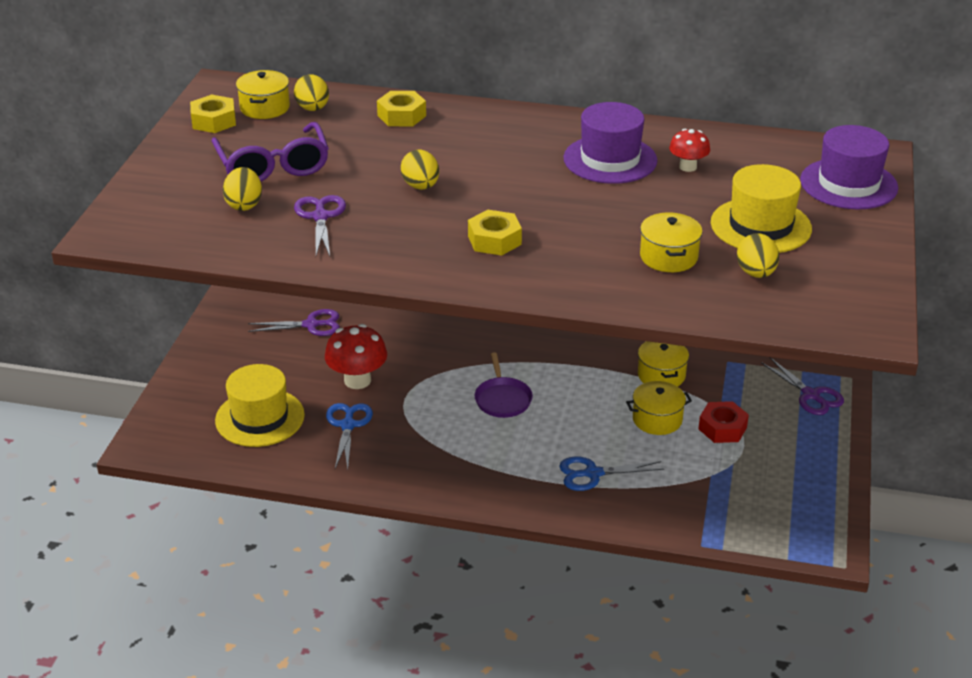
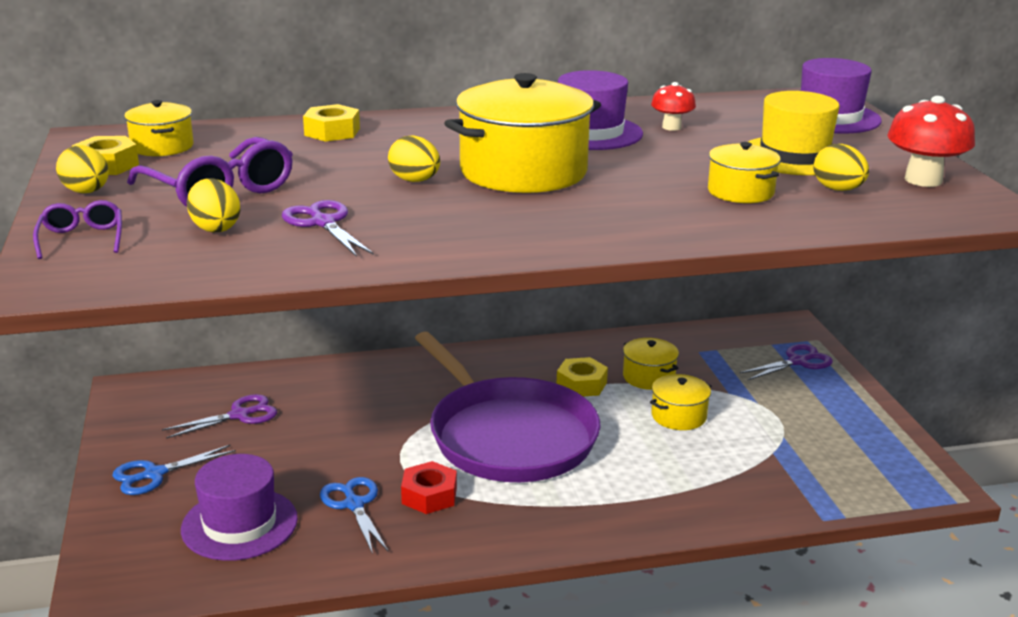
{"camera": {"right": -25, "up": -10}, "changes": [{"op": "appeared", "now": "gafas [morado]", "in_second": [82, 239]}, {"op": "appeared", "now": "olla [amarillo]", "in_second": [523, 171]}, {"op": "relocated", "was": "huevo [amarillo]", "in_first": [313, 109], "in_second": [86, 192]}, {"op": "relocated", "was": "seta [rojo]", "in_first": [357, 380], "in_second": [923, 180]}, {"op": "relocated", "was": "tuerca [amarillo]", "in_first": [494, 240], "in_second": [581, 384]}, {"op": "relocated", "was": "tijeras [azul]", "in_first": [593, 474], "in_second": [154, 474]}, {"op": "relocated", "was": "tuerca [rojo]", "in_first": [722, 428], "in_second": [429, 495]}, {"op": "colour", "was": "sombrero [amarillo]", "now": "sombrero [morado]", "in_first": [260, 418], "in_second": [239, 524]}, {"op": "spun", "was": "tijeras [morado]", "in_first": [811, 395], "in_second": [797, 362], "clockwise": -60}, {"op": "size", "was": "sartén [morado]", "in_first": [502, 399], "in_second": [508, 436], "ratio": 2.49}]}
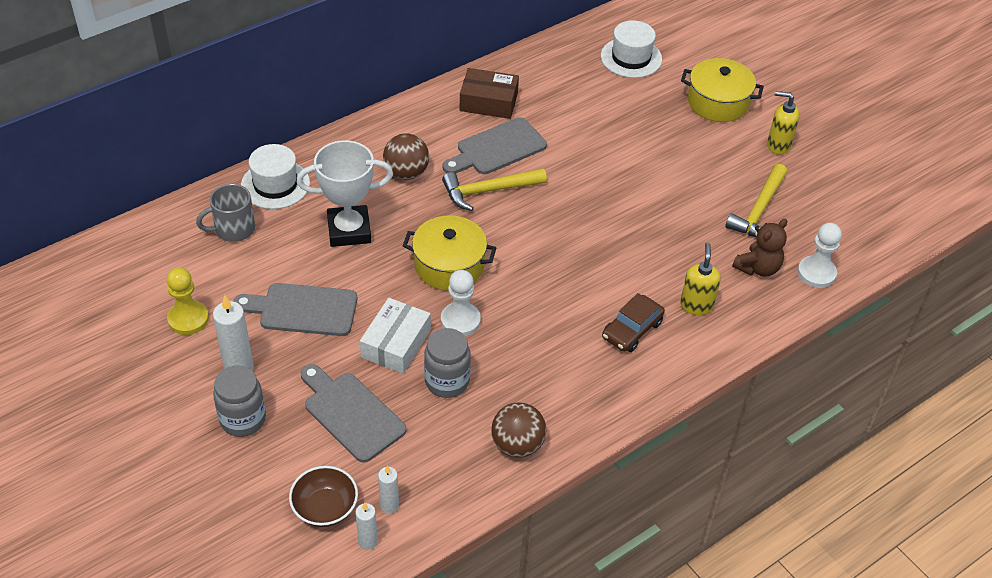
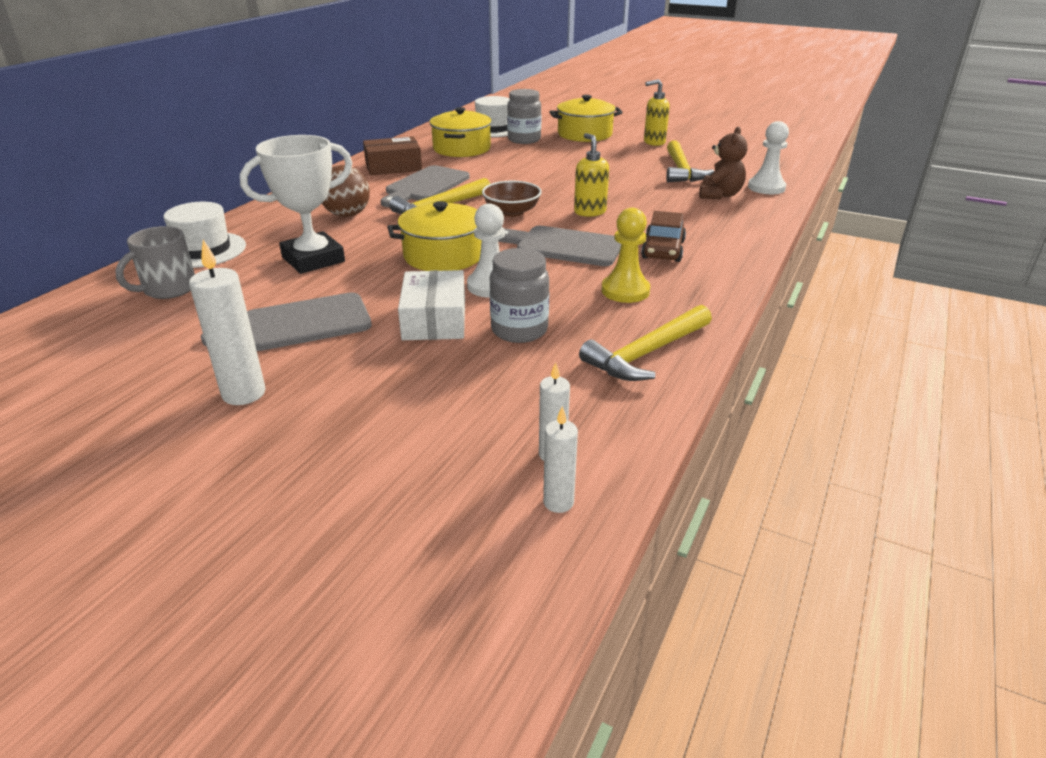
{"camera": {"right": -25, "up": -15}, "changes": [{"op": "appeared", "now": "olla [amarillo]", "in_second": [461, 149]}, {"op": "relocated", "was": "peón [amarillo]", "in_first": [188, 319], "in_second": [625, 291]}, {"op": "relocated", "was": "tarro [gris]", "in_first": [243, 419], "in_second": [524, 140]}, {"op": "relocated", "was": "cuenco [marrón]", "in_first": [325, 508], "in_second": [512, 212]}, {"op": "relocated", "was": "tabla de cortar [gris]", "in_first": [351, 413], "in_second": [564, 246]}, {"op": "relocated", "was": "dispensador de jabón [amarillo]", "in_first": [696, 305], "in_second": [589, 212]}, {"op": "exchanged", "was": "pelota [marrón]", "now": "martillo [amarillo]", "in_first": [517, 445], "in_second": [647, 353]}]}
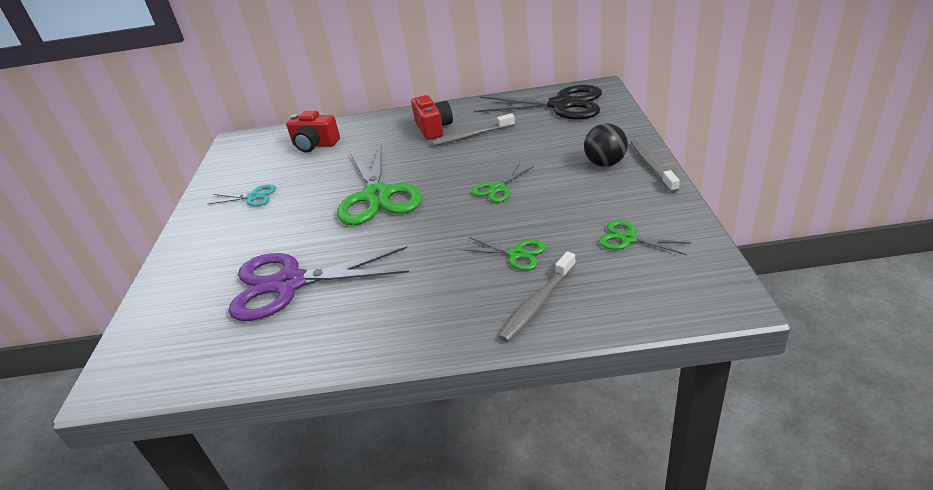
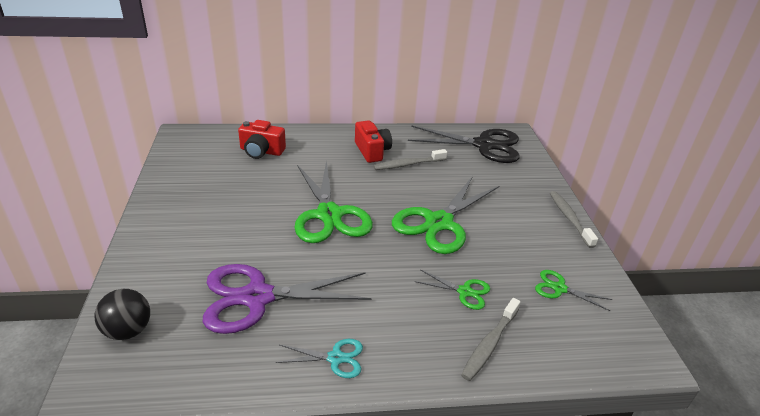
{"camera": {"right": -10, "up": 0}, "changes": [{"op": "relocated", "was": "tijeras [turquesa]", "in_first": [253, 197], "in_second": [335, 358]}, {"op": "relocated", "was": "pelota [negro]", "in_first": [605, 163], "in_second": [128, 330]}, {"op": "size", "was": "tijeras [verde]", "in_first": [497, 189], "in_second": [439, 222], "ratio": 2.13}]}
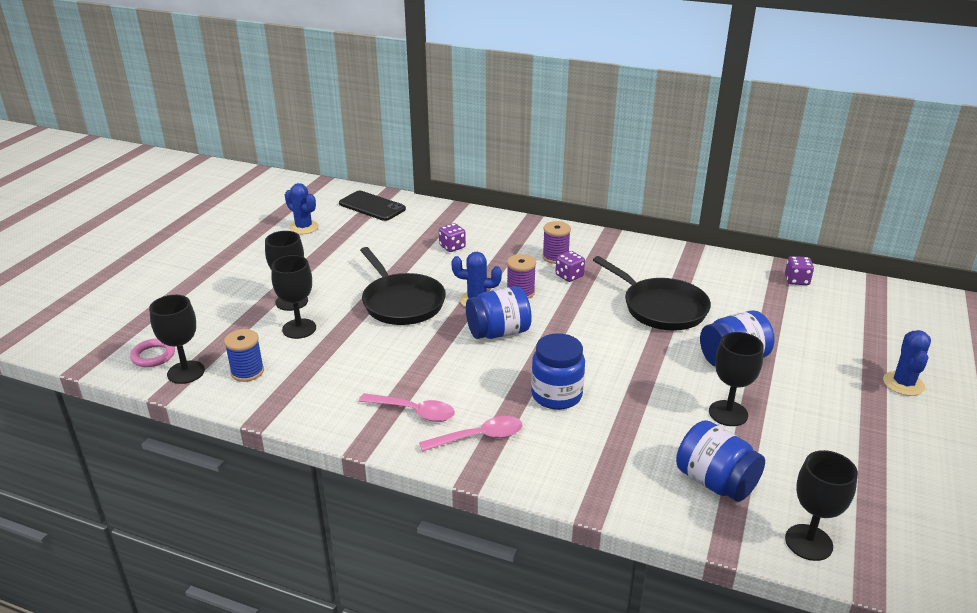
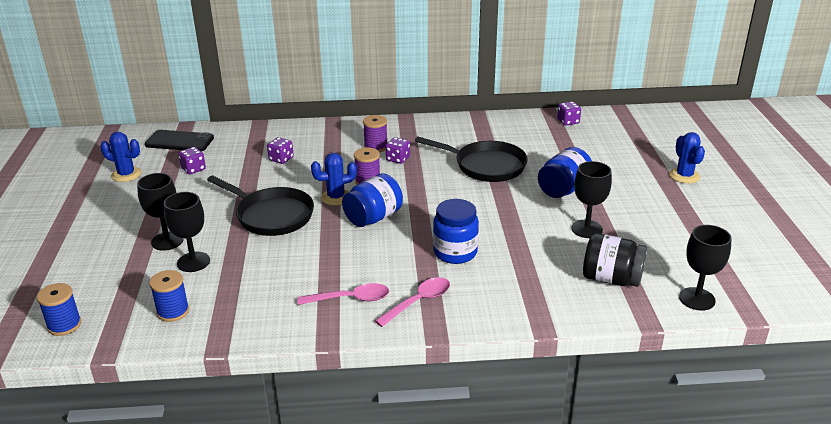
{"camera": {"right": -25, "up": 0}, "changes": [{"op": "missing", "was": "copa [negro]", "in_first": [186, 372]}, {"op": "appeared", "now": "dado [morado]", "in_second": [193, 169]}, {"op": "exchanged", "was": "anillo [rosa]", "now": "carrete [azul]", "in_first": [153, 356], "in_second": [64, 325]}, {"op": "colour", "was": "tarro [azul]", "now": "tarro [negro]", "in_first": [715, 482], "in_second": [611, 279]}]}
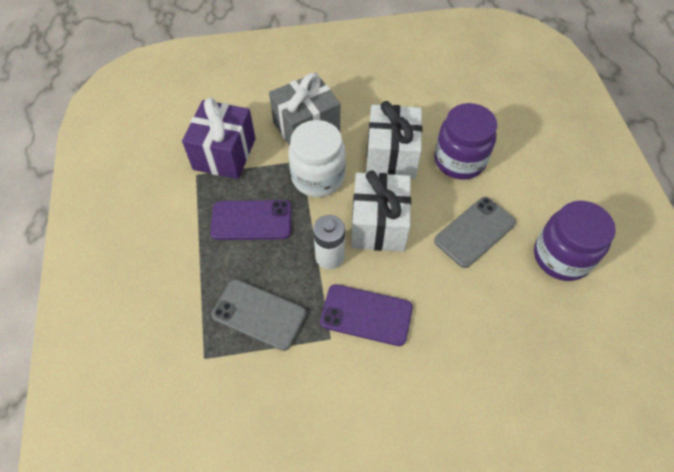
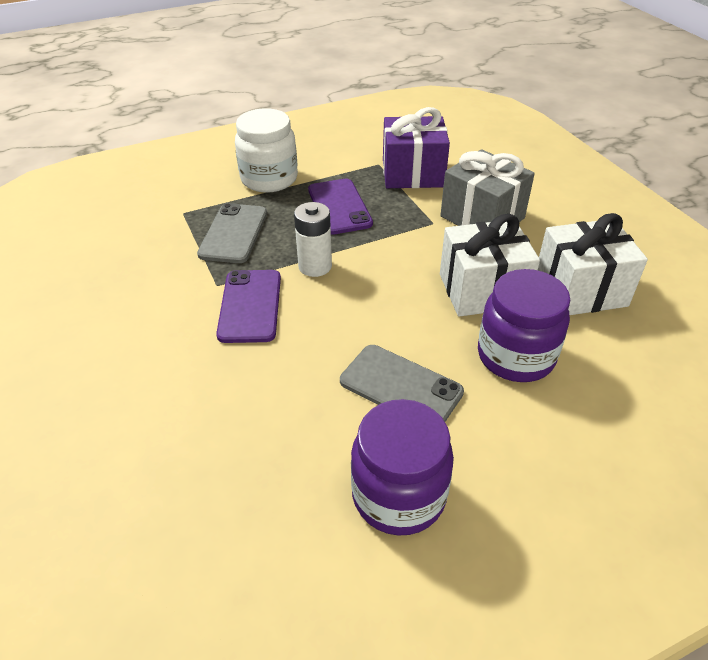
{"camera": {"right": 75, "up": -15}, "changes": [{"op": "relocated", "was": "tarro [blanco]", "in_first": [318, 177], "in_second": [269, 179]}, {"op": "relocated", "was": "regalo [blanco]", "in_first": [378, 225], "in_second": [580, 290]}]}
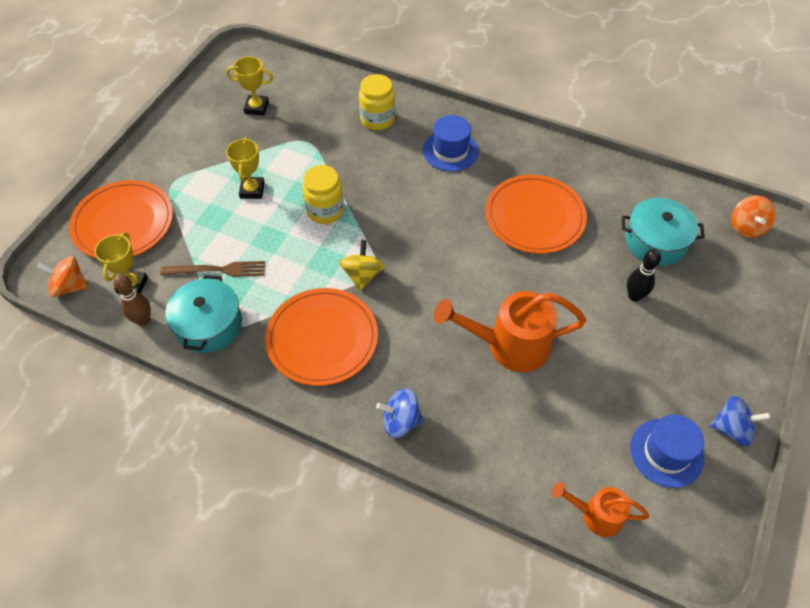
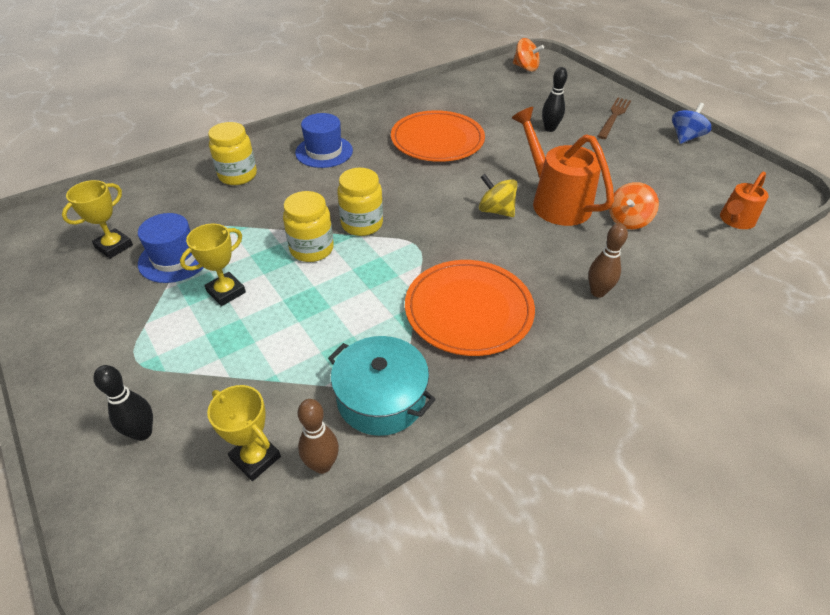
{"camera": {"right": -60, "up": -10}, "changes": [{"op": "missing", "was": "olla [turquesa]", "in_first": [655, 241]}, {"op": "appeared", "now": "tarro [amarillo]", "in_second": [362, 224]}, {"op": "relocated", "was": "peonza [naranja]", "in_first": [70, 286], "in_second": [628, 220]}, {"op": "relocated", "was": "tenedor [marrón]", "in_first": [217, 270], "in_second": [614, 117]}, {"op": "relocated", "was": "peonza [amarillo]", "in_first": [362, 275], "in_second": [496, 210]}, {"op": "relocated", "was": "sombrero [azul]", "in_first": [666, 453], "in_second": [175, 258]}, {"op": "exchanged", "was": "plato [naranja]", "now": "bolo [negro]", "in_first": [123, 223], "in_second": [142, 433]}, {"op": "exchanged", "was": "peonza [azul]", "now": "bolo [marrón]", "in_first": [400, 421], "in_second": [597, 292]}, {"op": "spun", "was": "trofeo [amarillo]", "in_first": [252, 190], "in_second": [226, 292], "clockwise": -75}, {"op": "spun", "was": "regadera [naranja]", "in_first": [508, 345], "in_second": [555, 201], "clockwise": 120}]}
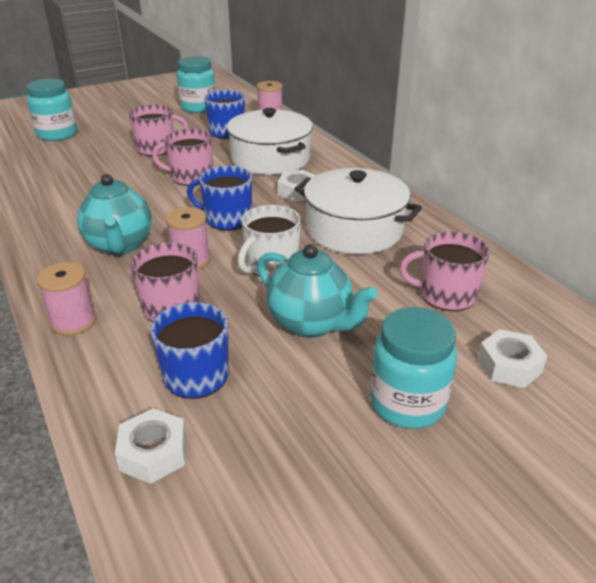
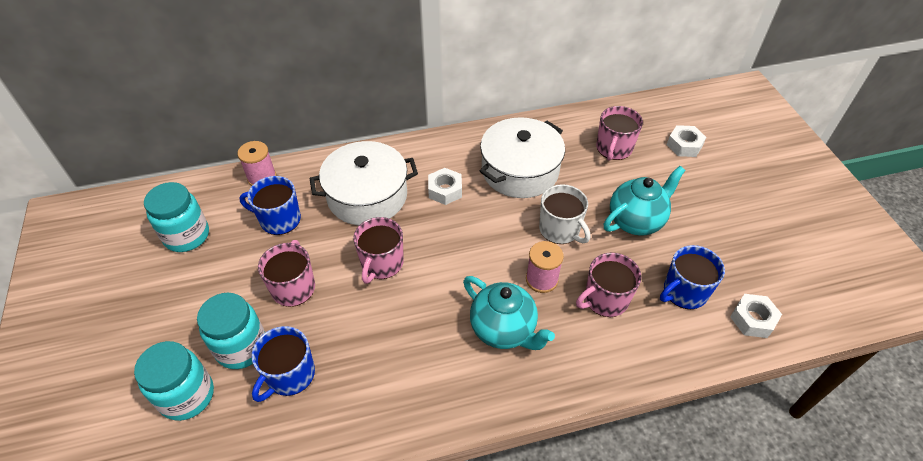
{"camera": {"right": -75, "up": 15}, "changes": [{"op": "missing", "was": "carrete [rosa]", "in_first": [74, 322]}, {"op": "relocated", "was": "taza [azul]", "in_first": [227, 219], "in_second": [290, 375]}, {"op": "relocated", "was": "tarro [turquesa]", "in_first": [407, 403], "in_second": [241, 347]}, {"op": "spun", "was": "tetera [turquesa]", "in_first": [120, 245], "in_second": [503, 330], "clockwise": 45}]}
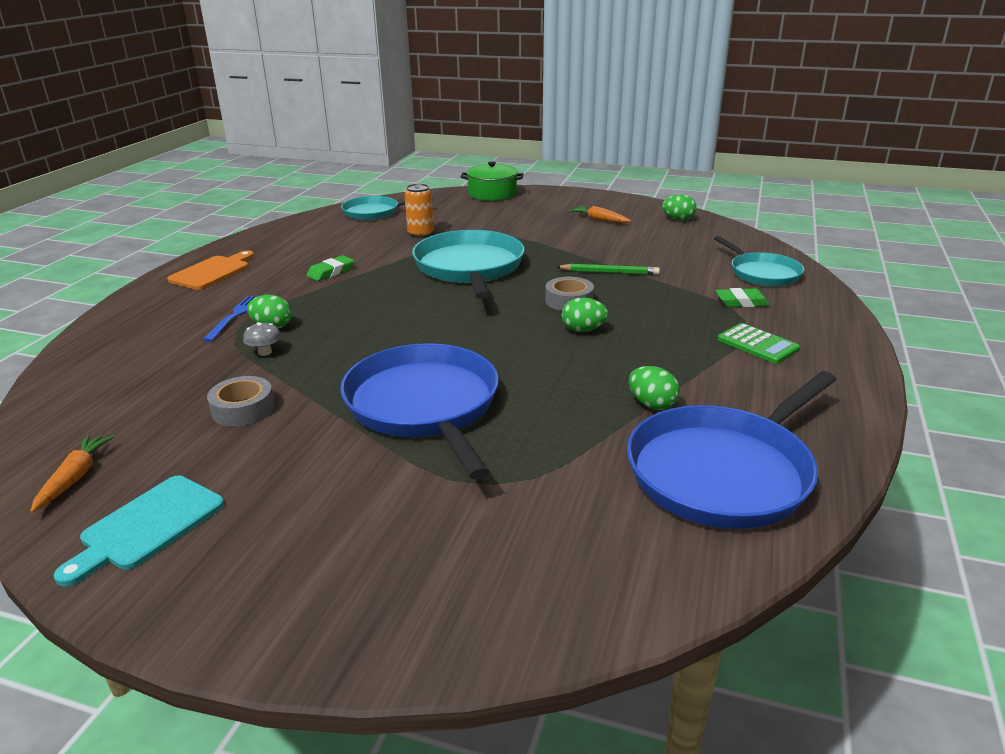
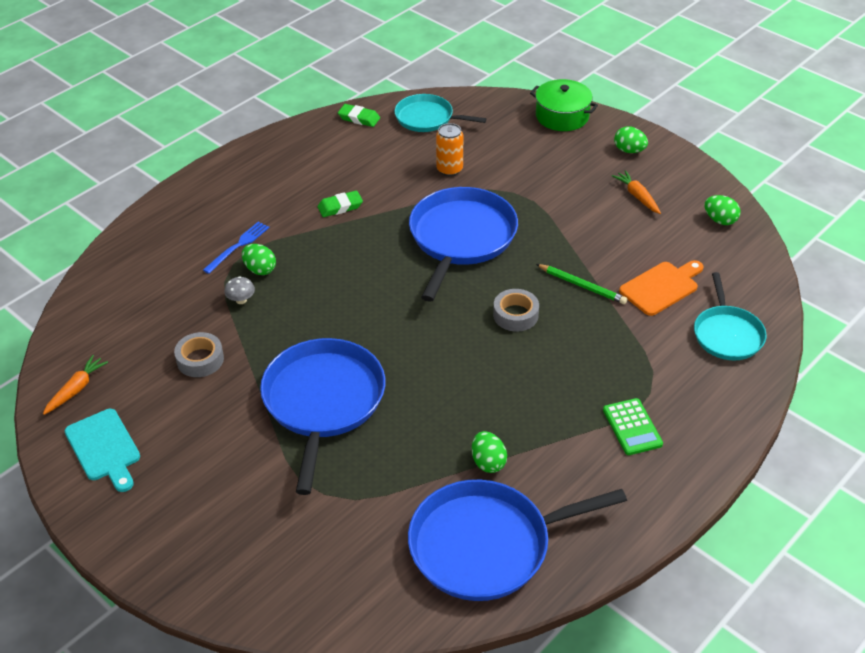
{"camera": {"right": 25, "up": 15}, "changes": [{"op": "relocated", "was": "tabla de cortar [naranja]", "in_first": [212, 272], "in_second": [661, 287]}, {"op": "relocated", "was": "huevo [verde]", "in_first": [583, 330], "in_second": [629, 150]}, {"op": "relocated", "was": "goma de borrar [verde]", "in_first": [741, 302], "in_second": [359, 118]}, {"op": "colour", "was": "sartén [turquesa]", "now": "sartén [azul]", "in_first": [469, 268], "in_second": [461, 238]}, {"op": "spun", "was": "tabla de cortar [turquesa]", "in_first": [148, 526], "in_second": [104, 448], "clockwise": -90}]}
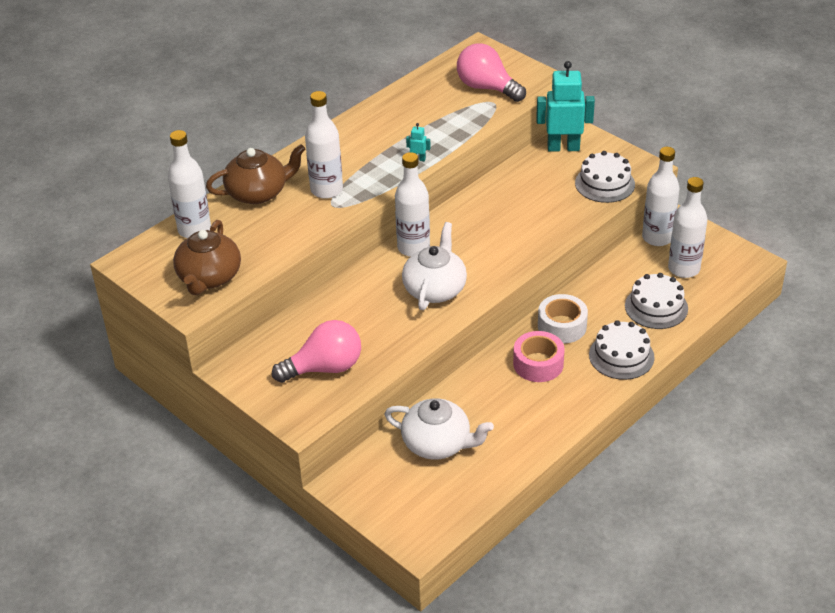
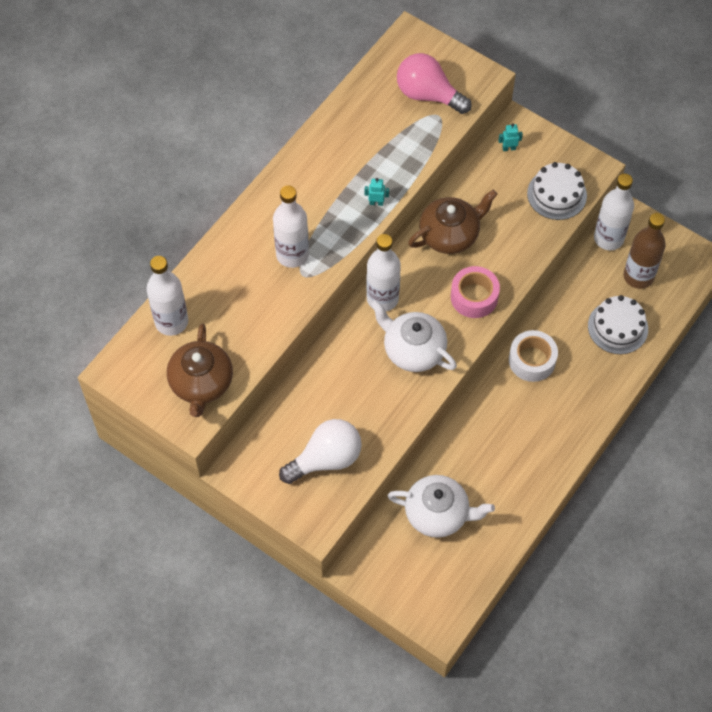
{"camera": {"right": -10, "up": 20}, "changes": [{"op": "missing", "was": "tarta [blanco]", "in_first": [621, 356]}, {"op": "relocated", "was": "tetera [marrón]", "in_first": [258, 193], "in_second": [450, 234]}, {"op": "relocated", "was": "cinta adhesiva [rosa]", "in_first": [538, 364], "in_second": [474, 297]}, {"op": "colour", "was": "bombilla [rosa]", "now": "bombilla [blanco]", "in_first": [325, 368], "in_second": [326, 459]}, {"op": "colour", "was": "botella [blanco]", "now": "botella [marrón]", "in_first": [684, 269], "in_second": [638, 276]}, {"op": "spun", "was": "tetera [blanco]", "in_first": [435, 289], "in_second": [413, 349], "clockwise": -60}, {"op": "size", "was": "robot [turquesa]", "in_first": [563, 147], "in_second": [509, 148], "ratio": 0.41}]}
